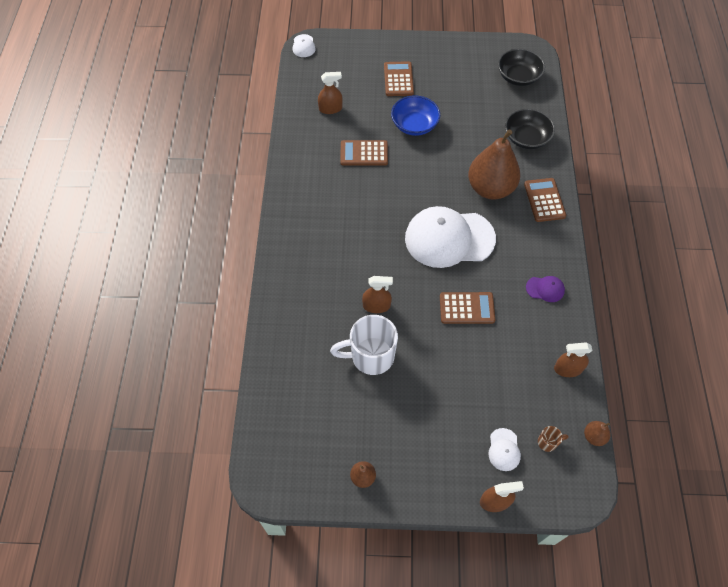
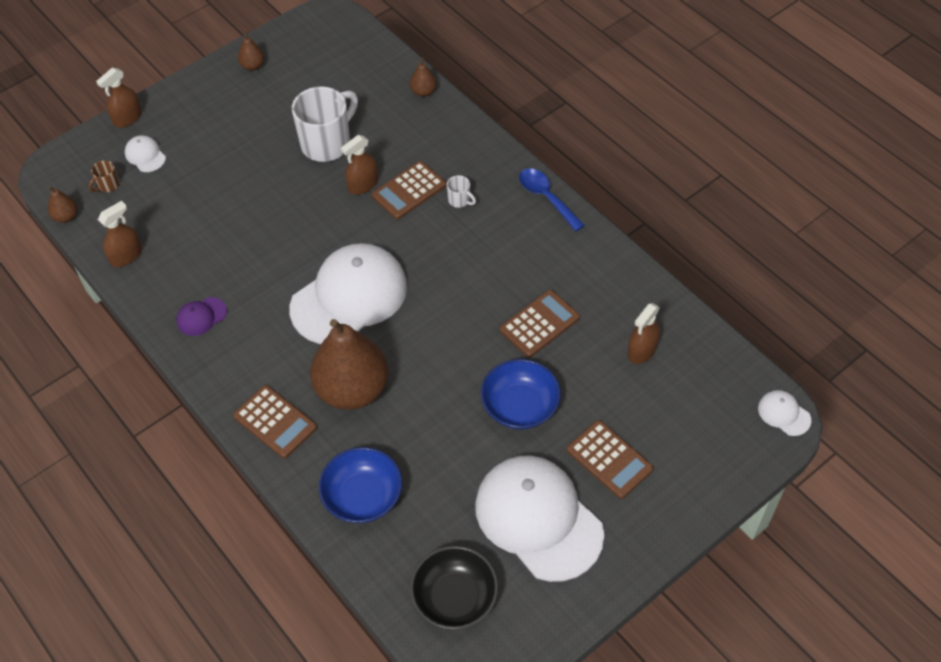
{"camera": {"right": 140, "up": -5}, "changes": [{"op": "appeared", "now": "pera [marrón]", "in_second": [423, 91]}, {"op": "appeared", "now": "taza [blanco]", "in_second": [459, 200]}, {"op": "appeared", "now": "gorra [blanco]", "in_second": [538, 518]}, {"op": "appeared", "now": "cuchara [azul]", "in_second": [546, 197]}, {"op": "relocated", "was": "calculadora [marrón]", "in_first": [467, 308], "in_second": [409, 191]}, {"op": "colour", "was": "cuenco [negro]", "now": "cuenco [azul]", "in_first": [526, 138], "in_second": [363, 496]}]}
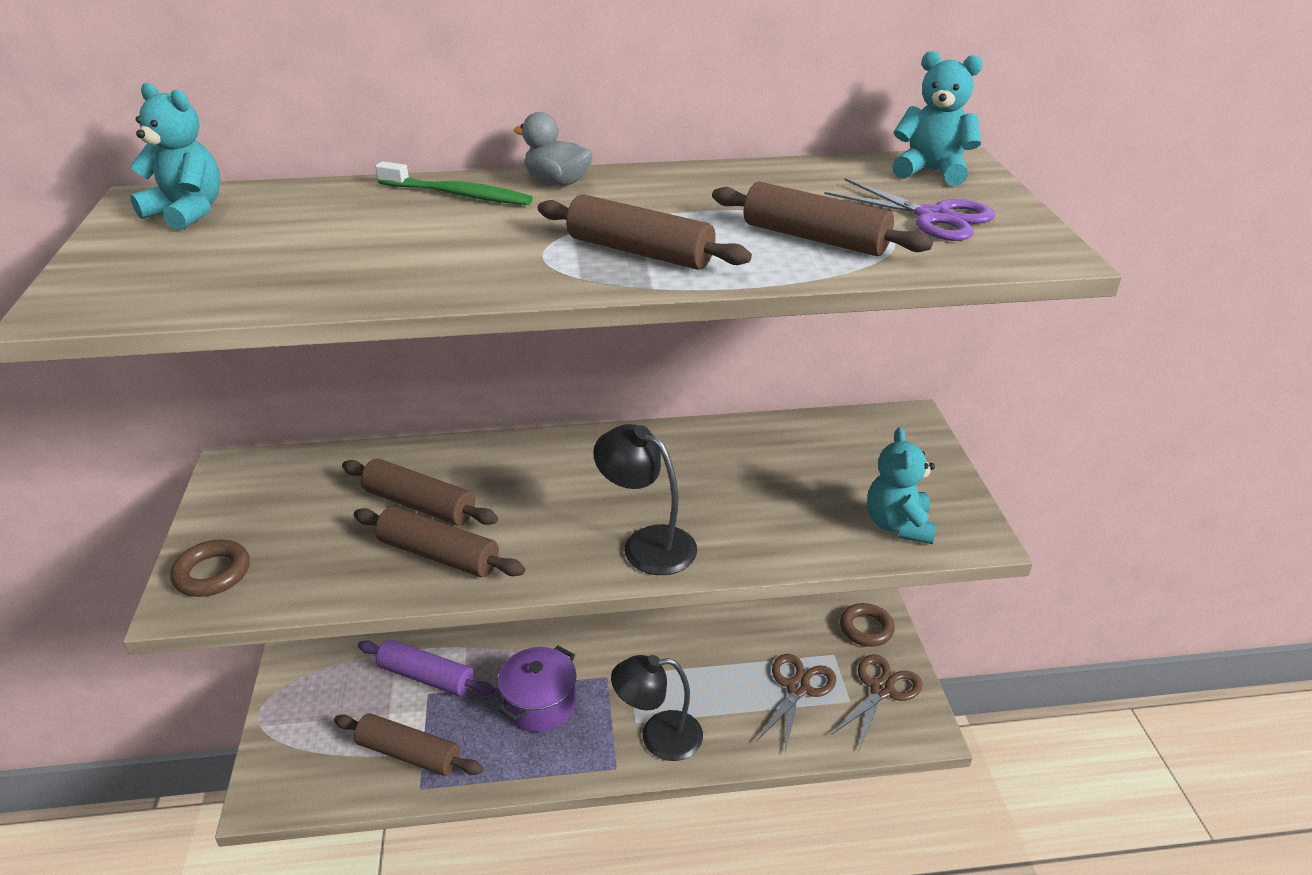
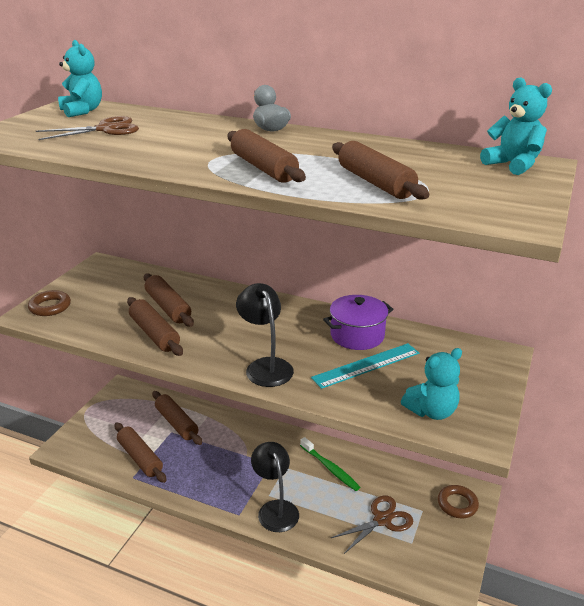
{"camera": {"right": 30, "up": -5}, "changes": [{"op": "missing", "was": "tijeras [morado]", "in_first": [933, 217]}, {"op": "appeared", "now": "regla [turquesa]", "in_second": [366, 365]}, {"op": "relocated", "was": "cepillo de dientes [verde]", "in_first": [458, 195], "in_second": [330, 468]}, {"op": "relocated", "was": "olla [morado]", "in_first": [540, 703], "in_second": [357, 335]}, {"op": "relocated", "was": "tijeras [marrón]", "in_first": [881, 690], "in_second": [106, 129]}, {"op": "colour", "was": "rodillo [morado]", "now": "rodillo [marrón]", "in_first": [426, 677], "in_second": [176, 423]}, {"op": "spun", "was": "lámpara [negro]", "in_first": [658, 737], "in_second": [275, 509], "clockwise": 45}, {"op": "spun", "was": "osito [turquesa]", "in_first": [898, 525], "in_second": [431, 411], "clockwise": -150}]}
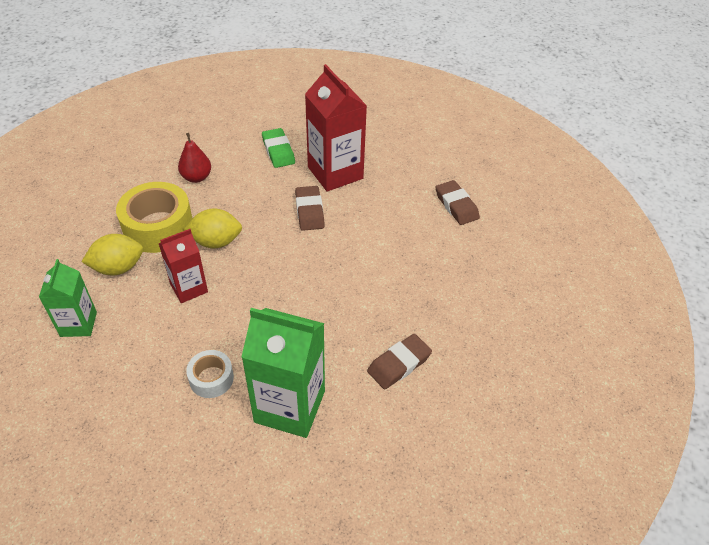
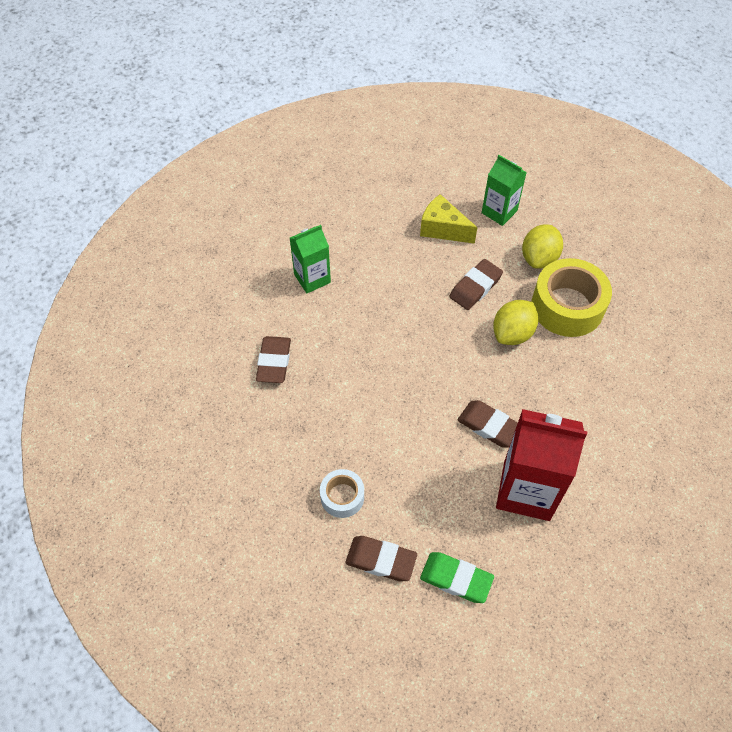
{"camera": {"right": 135, "up": 10}, "changes": [{"op": "missing", "was": "pera [rojo]", "in_first": [196, 177]}, {"op": "appeared", "now": "queso [amarillo]", "in_second": [443, 229]}, {"op": "relocated", "was": "cinta adhesiva [blanco]", "in_first": [211, 378], "in_second": [342, 497]}, {"op": "relocated", "was": "goma de borrar [verde]", "in_first": [278, 151], "in_second": [456, 579]}, {"op": "exchanged", "was": "cartón de leche [rojo]", "now": "goma de borrar [marrón]", "in_first": [189, 288], "in_second": [475, 287]}, {"op": "size", "was": "cartón de leche [verde]", "in_first": [290, 406], "in_second": [312, 278], "ratio": 0.59}]}
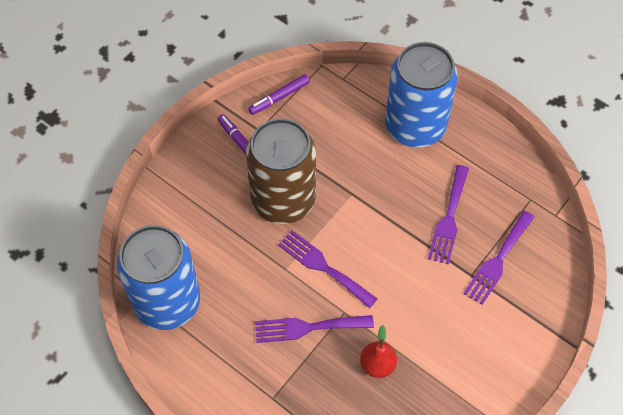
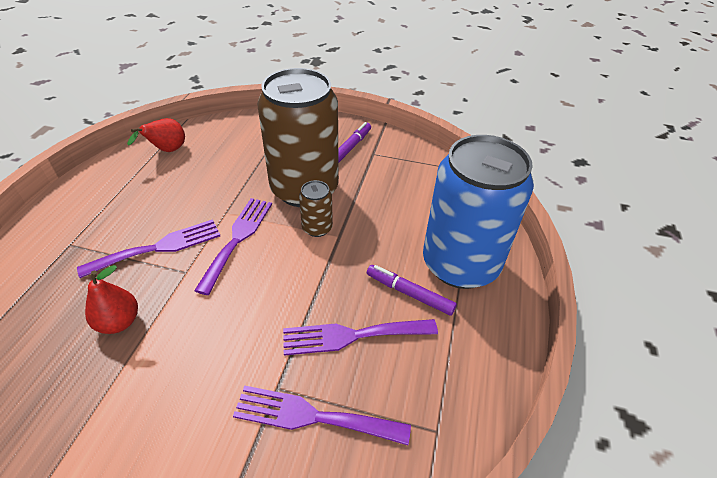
{"camera": {"right": 65, "up": -15}, "changes": [{"op": "appeared", "now": "lata [marrón]", "in_second": [317, 228]}, {"op": "relocated", "was": "rotulador [morado]", "in_first": [279, 97], "in_second": [409, 293]}, {"op": "exchanged", "was": "lata [azul]", "now": "pera [rojo]", "in_first": [167, 302], "in_second": [167, 151]}, {"op": "spun", "was": "tenedor [morado]", "in_first": [308, 327], "in_second": [159, 247], "clockwise": 90}]}
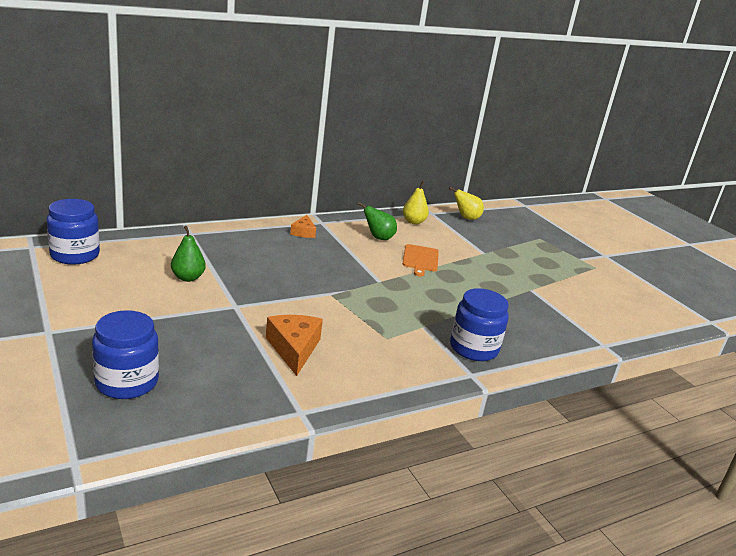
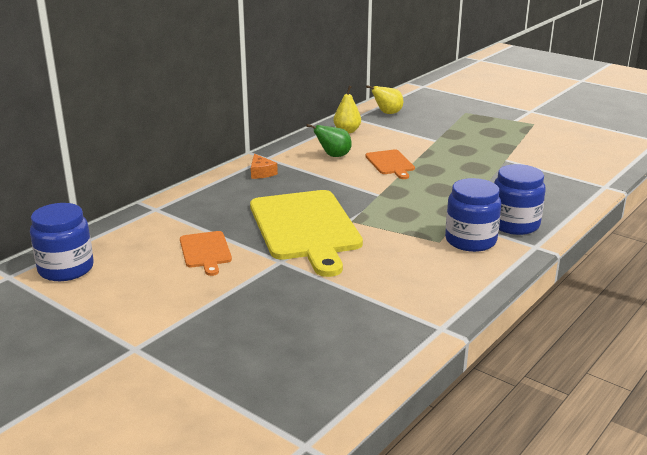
{"camera": {"right": -20, "up": 0}, "changes": [{"op": "missing", "was": "queso [naranja]", "in_first": [294, 349]}, {"op": "appeared", "now": "tabla de cortar [amarillo]", "in_second": [305, 228]}, {"op": "relocated", "was": "tarro [azul]", "in_first": [127, 382], "in_second": [470, 240]}, {"op": "exchanged", "was": "pera [verde]", "now": "tabla de cortar [naranja]", "in_first": [188, 278], "in_second": [205, 251]}]}
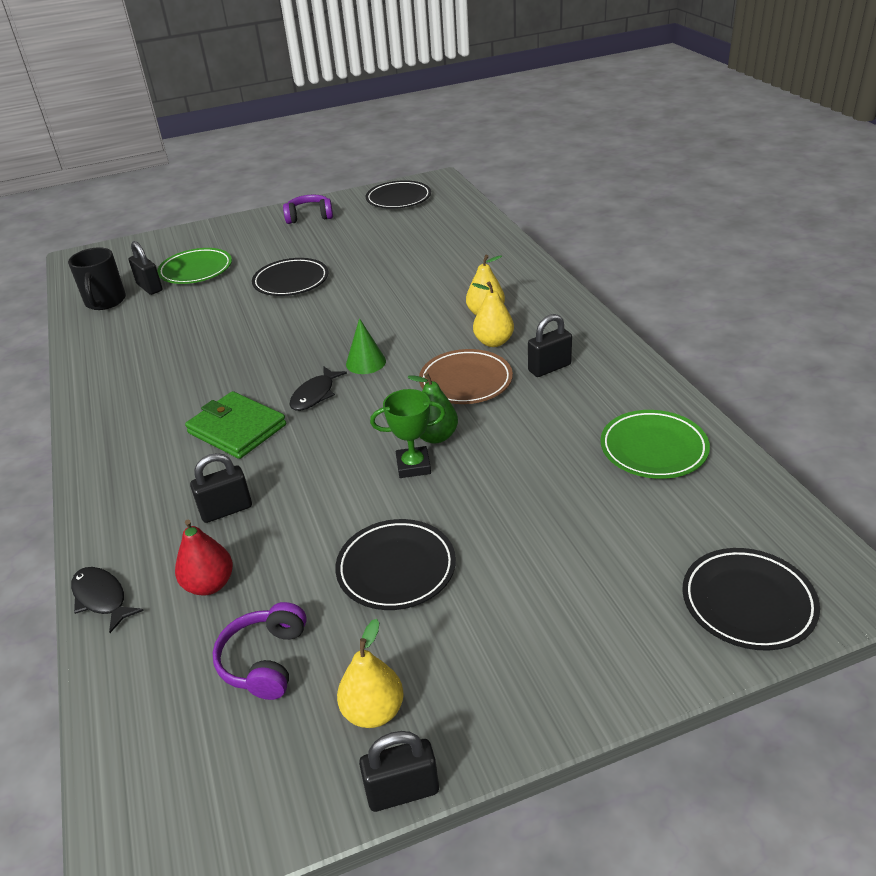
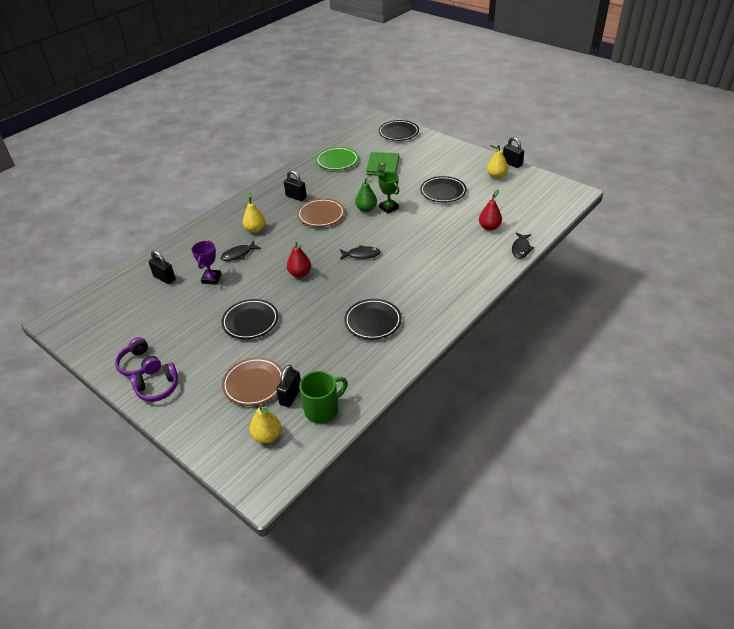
{"camera": {"right": -120, "up": 5}, "changes": [{"op": "missing", "was": "cono [verde]", "in_first": [366, 362]}, {"op": "appeared", "now": "trofeo [morado]", "in_second": [211, 279]}, {"op": "appeared", "now": "pez [negro]", "in_second": [238, 254]}, {"op": "appeared", "now": "pera [rojo]", "in_second": [300, 273]}, {"op": "relocated", "was": "cartera [verde]", "in_first": [237, 429], "in_second": [383, 166]}, {"op": "relocated", "was": "candado [negro]", "in_first": [226, 510], "in_second": [164, 278]}, {"op": "relocated", "was": "auriculares [morado]", "in_first": [265, 660], "in_second": [158, 388]}, {"op": "relocated", "was": "plato [negro]", "in_first": [398, 199], "in_second": [373, 321]}, {"op": "relocated", "was": "pera [amarillo]", "in_first": [493, 342], "in_second": [267, 436]}, {"op": "colour", "was": "taza [negro]", "now": "taza [verde]", "in_first": [105, 302], "in_second": [322, 409]}, {"op": "colour", "was": "plato [verde]", "now": "plato [marrón]", "in_first": [196, 270], "in_second": [254, 384]}]}
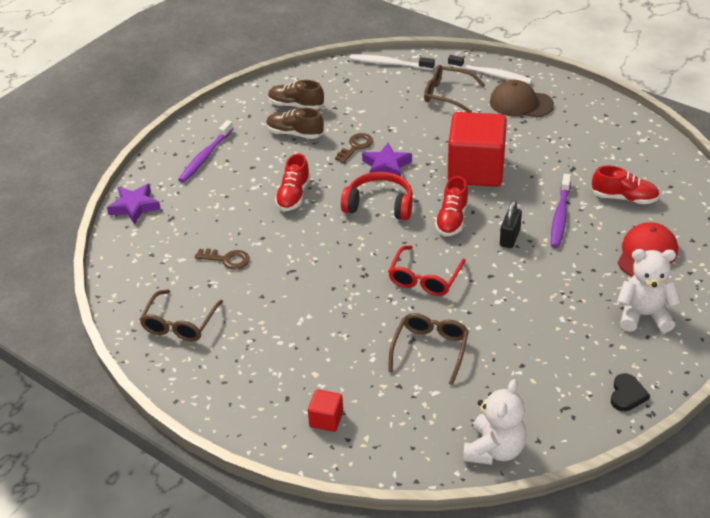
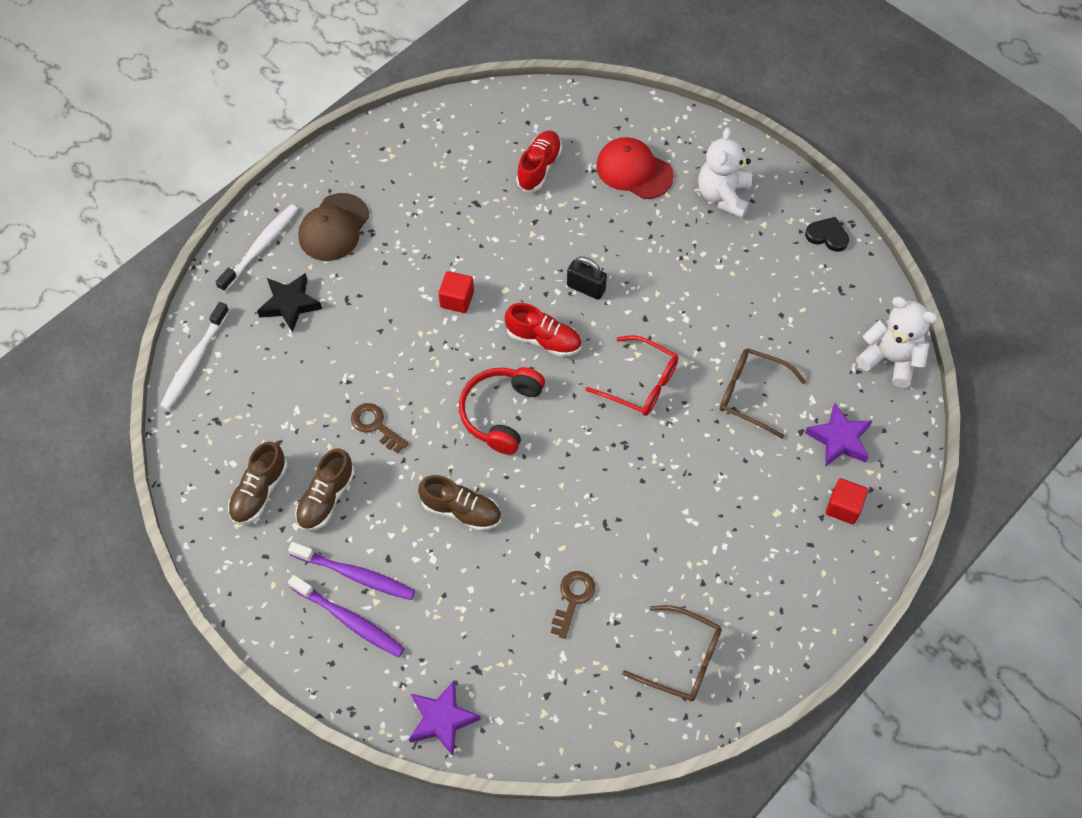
{"camera": {"right": -85, "up": 20}, "changes": [{"op": "relocated", "was": "estrella [morado]", "in_first": [386, 166], "in_second": [839, 439]}, {"op": "relocated", "was": "cepillo de dientes [morado]", "in_first": [560, 216], "in_second": [355, 575]}, {"op": "exchanged", "was": "gafas [marrón]", "now": "estrella [negro]", "in_first": [447, 94], "in_second": [290, 304]}, {"op": "colour", "was": "zapato [rojo]", "now": "zapato [marrón]", "in_first": [293, 195], "in_second": [461, 510]}, {"op": "size", "was": "cubo [rojo]", "in_first": [476, 170], "in_second": [457, 299], "ratio": 0.43}]}
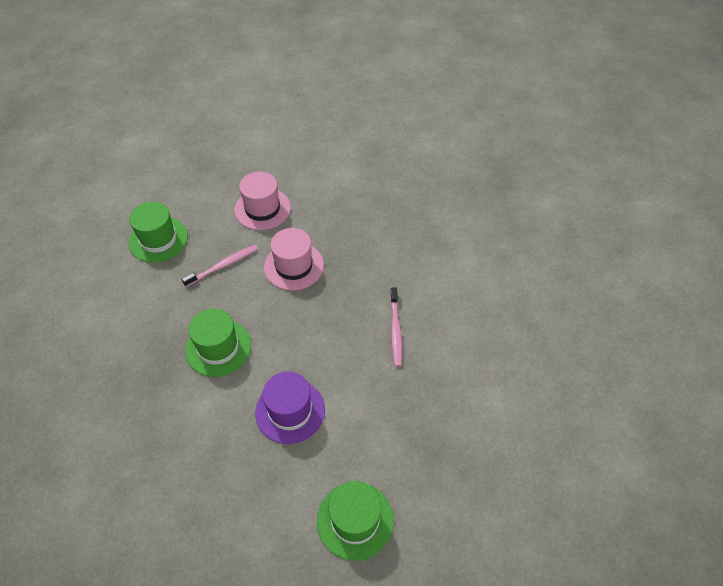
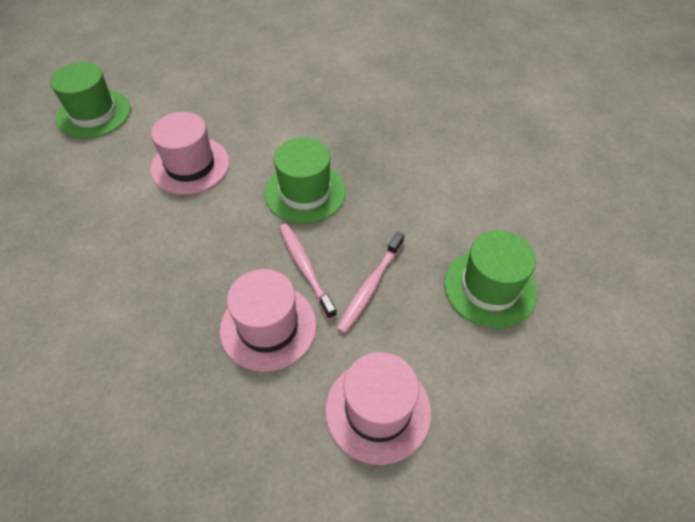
{"camera": {"right": 155, "up": 0}, "changes": [{"op": "relocated", "was": "cepillo de dientes [rosa]", "in_first": [395, 330], "in_second": [305, 268]}, {"op": "colour", "was": "sombrero [morado]", "now": "sombrero [rosa]", "in_first": [290, 411], "in_second": [190, 165]}]}
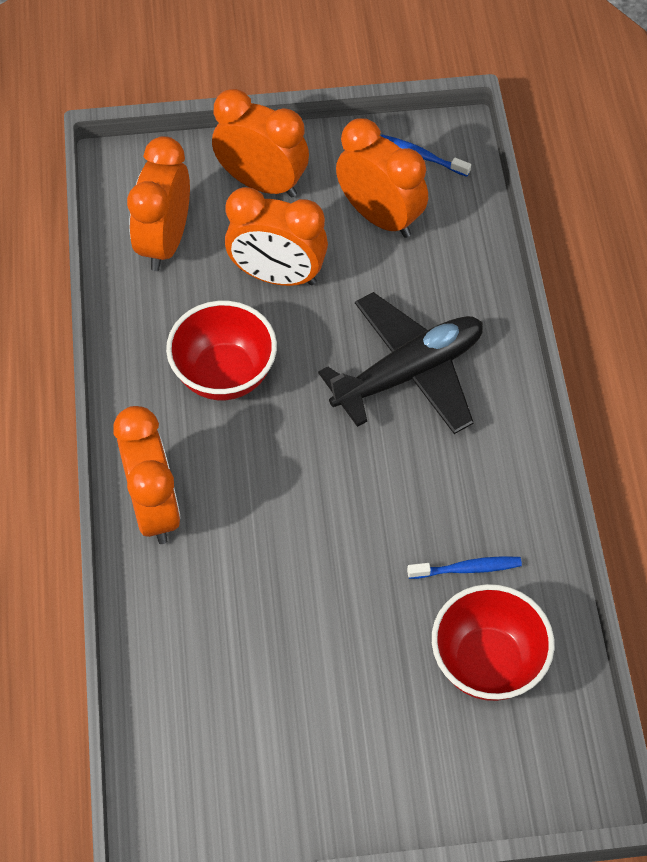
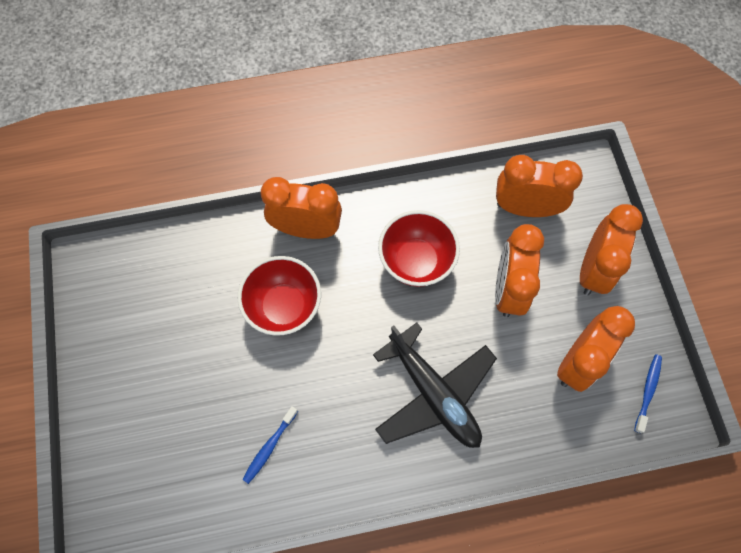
{"camera": {"right": 85, "up": 10}, "changes": [{"op": "relocated", "was": "cuenco [rojo]", "in_first": [487, 662], "in_second": [284, 307]}, {"op": "spun", "was": "despertador [naranja]", "in_first": [154, 508], "in_second": [306, 229], "clockwise": -150}, {"op": "spun", "was": "cepillo de dientes [azul]", "in_first": [467, 569], "in_second": [269, 447], "clockwise": 45}]}
